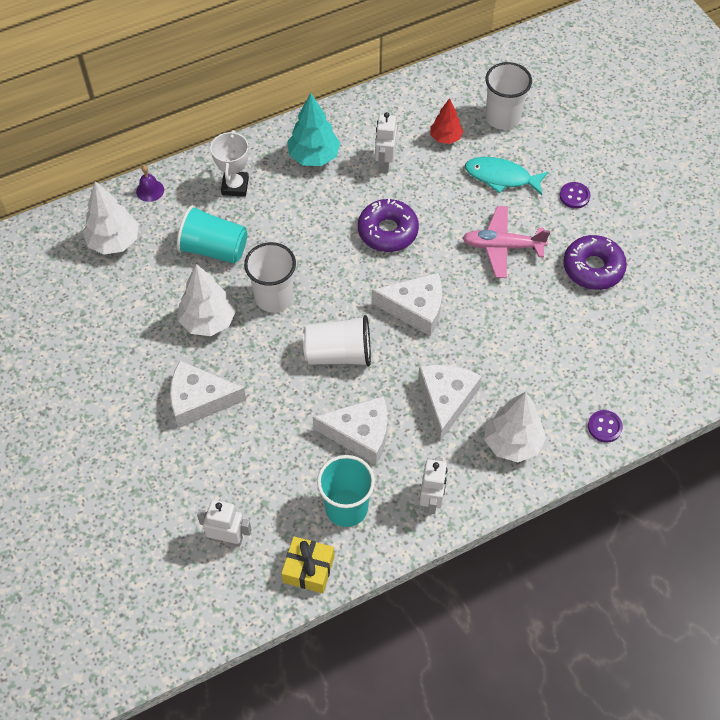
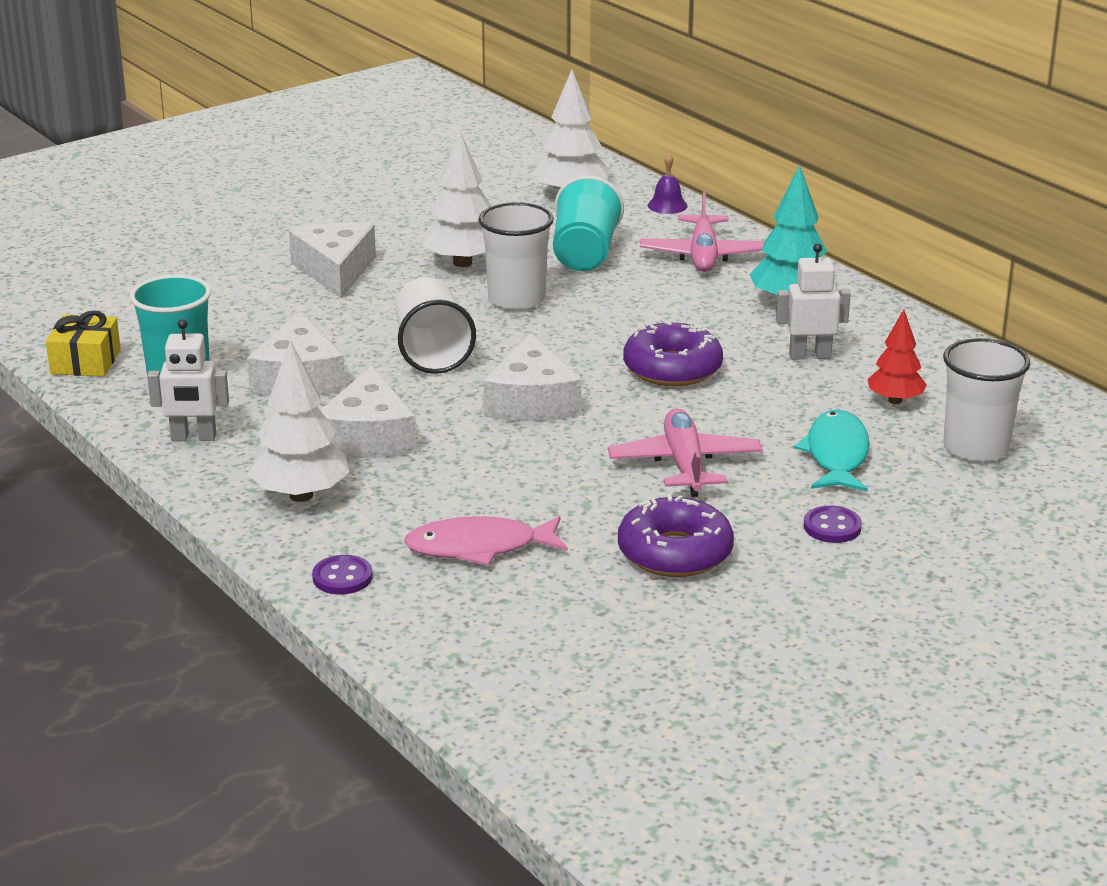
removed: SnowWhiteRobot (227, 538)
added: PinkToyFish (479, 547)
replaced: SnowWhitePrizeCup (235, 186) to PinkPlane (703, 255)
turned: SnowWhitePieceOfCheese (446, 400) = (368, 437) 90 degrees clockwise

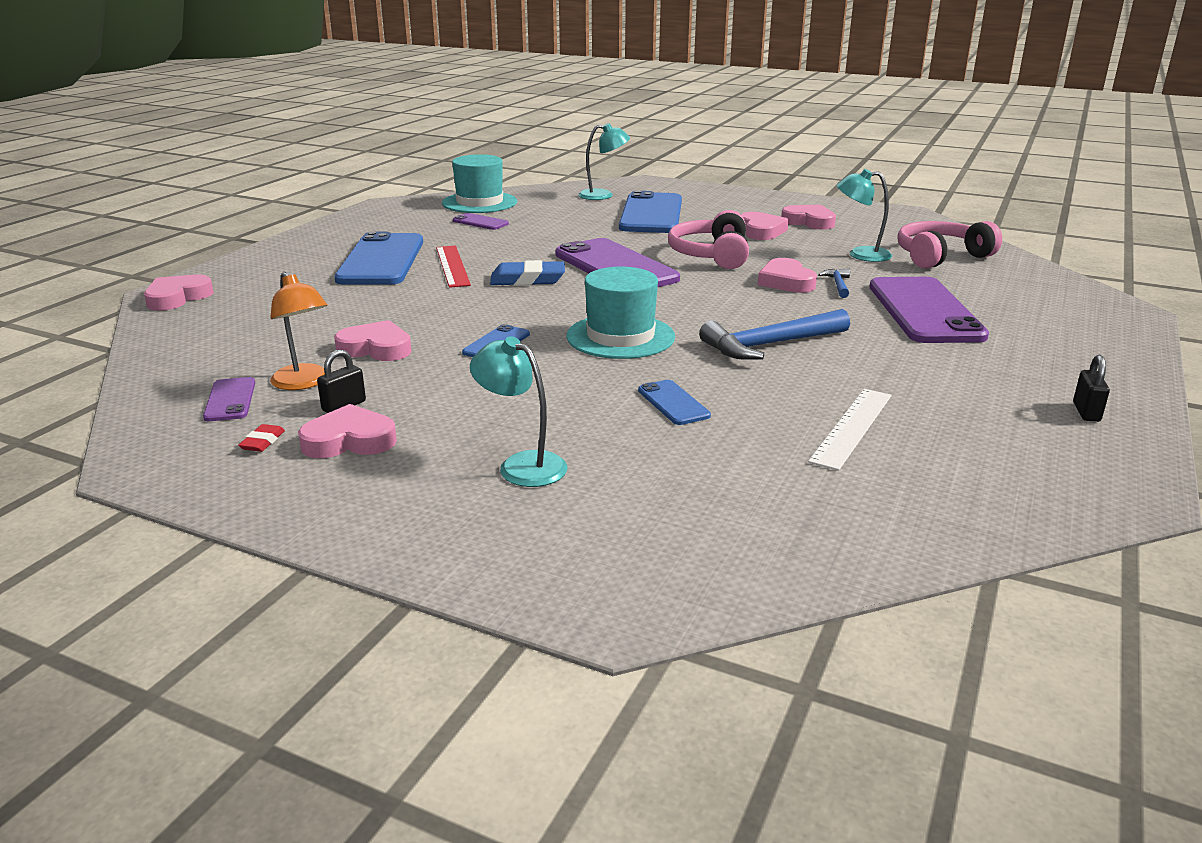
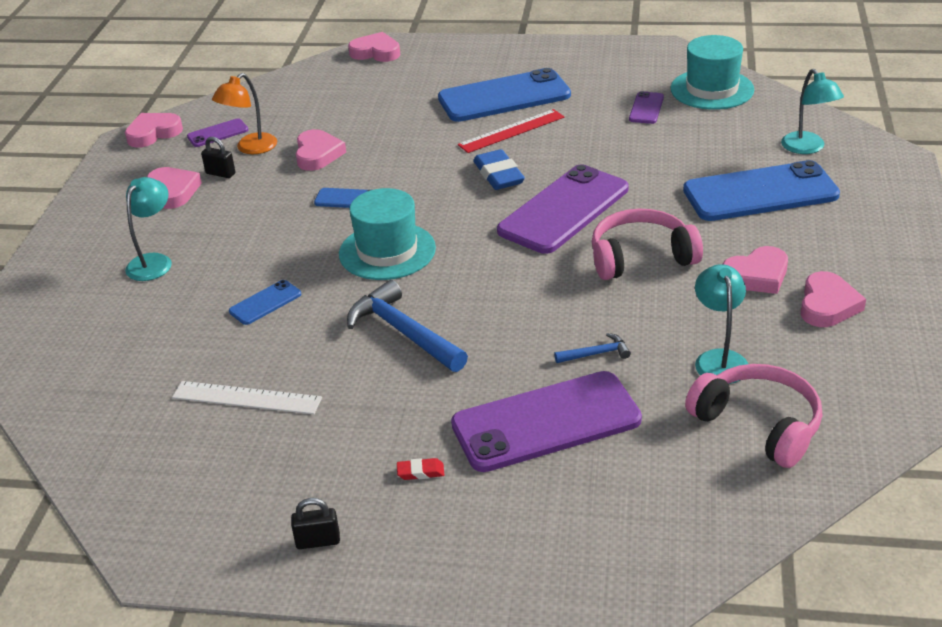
moved: PinkHeartShape (786, 281) to (153, 133); ScarletPencilEraser (262, 442) to (420, 472)

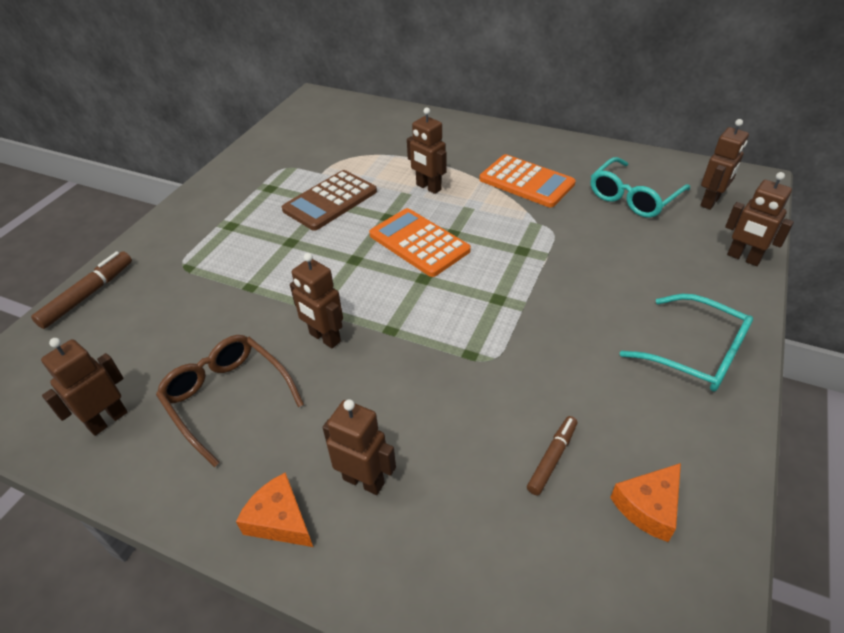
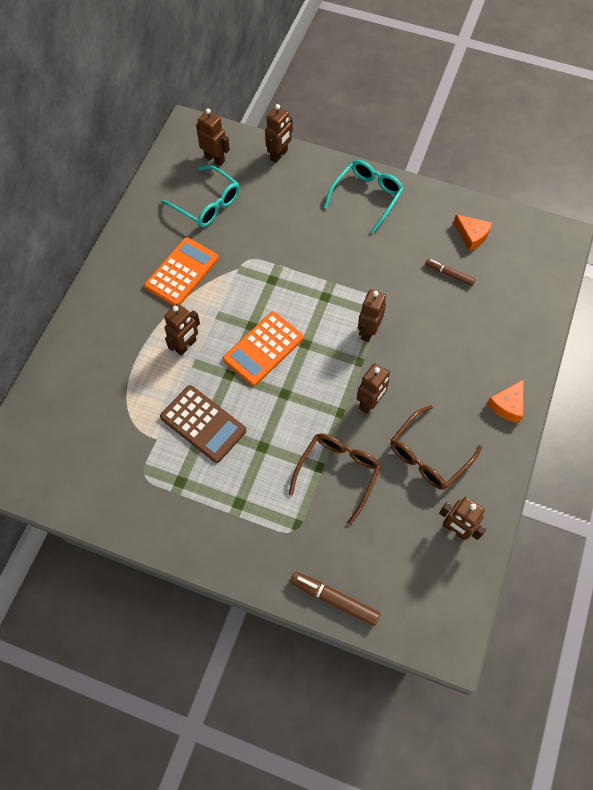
added: DarkBrownEyeglasses (338, 473)
moved: DarkBrownRobot (364, 480) to (368, 331)

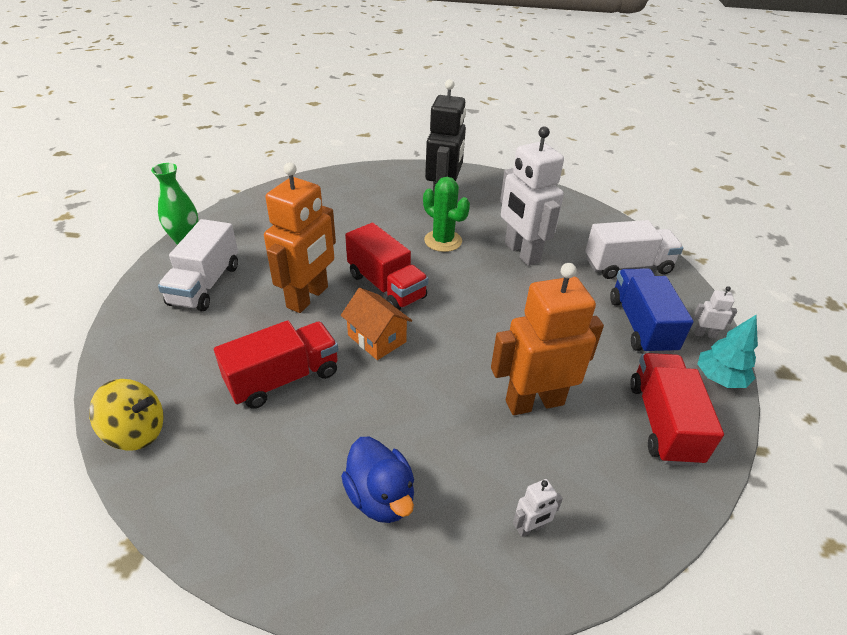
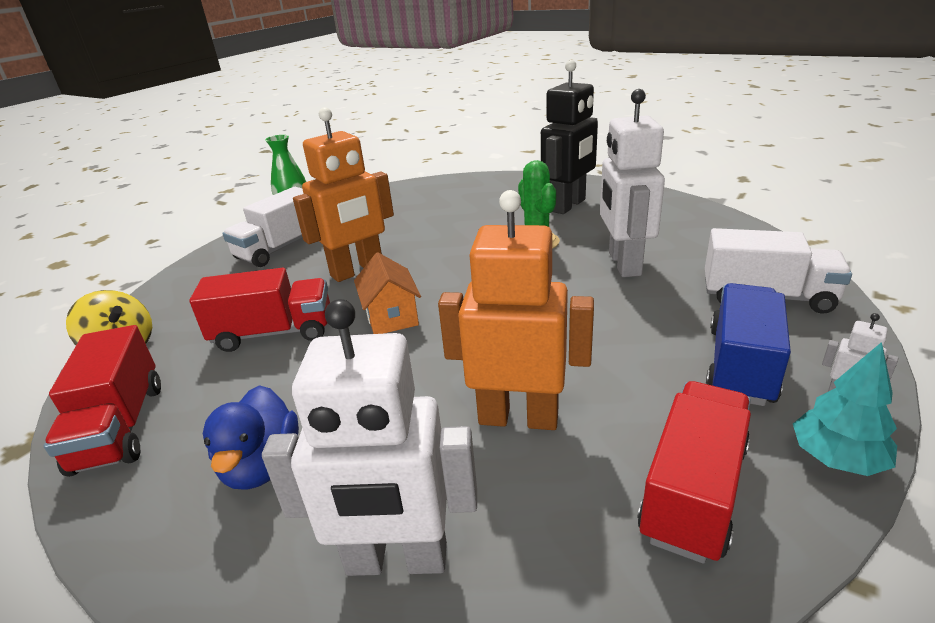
moved: ScarletToyTruck (386, 286) to (120, 427)
resized: SnowWhiteRobot (530, 528) = (397, 560) x2.46

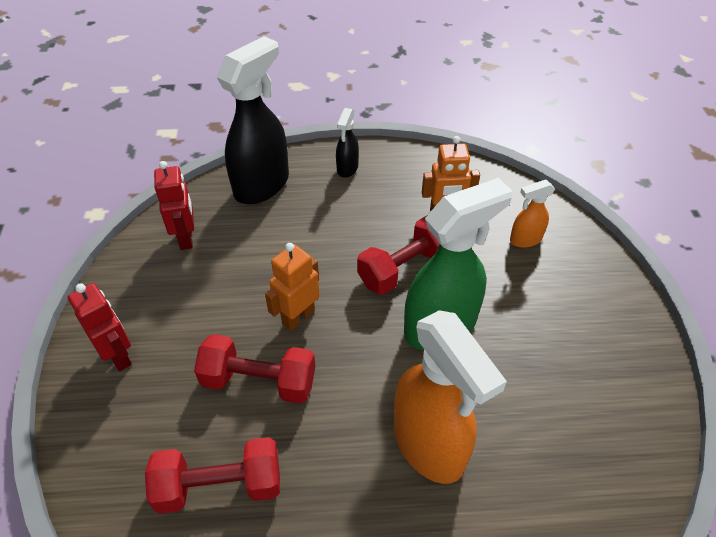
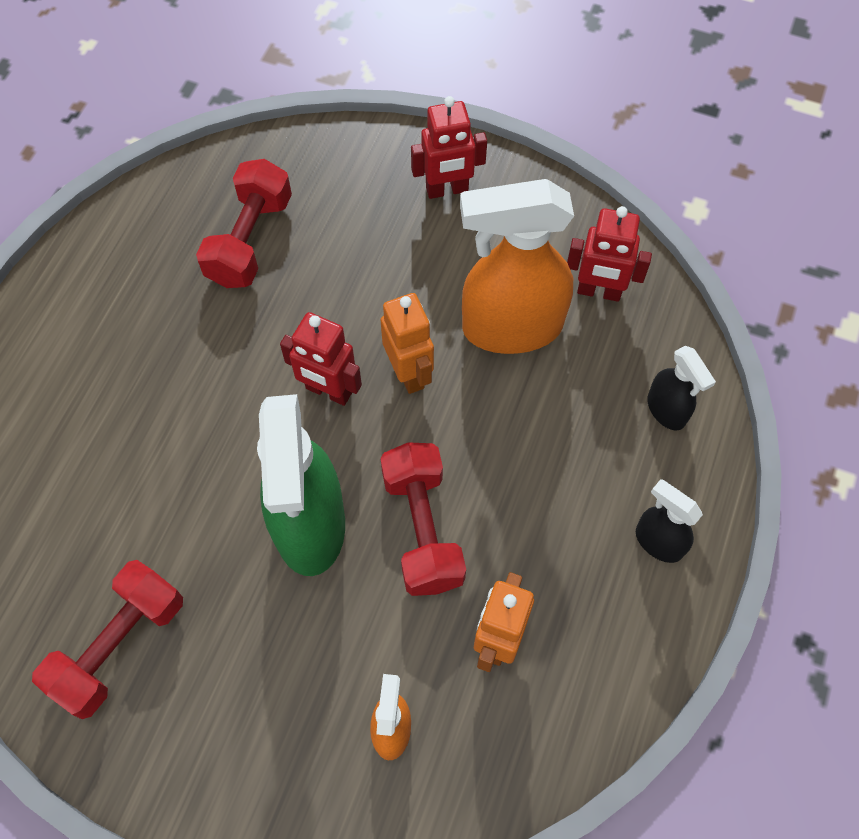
added: ScarletRobot (328, 391)
moved: ScarletFreeWeight (259, 381) to (119, 645); OrangeSprayer (429, 445) to (510, 327)
resized: EbonySprayer (262, 185) = (666, 410) x0.48

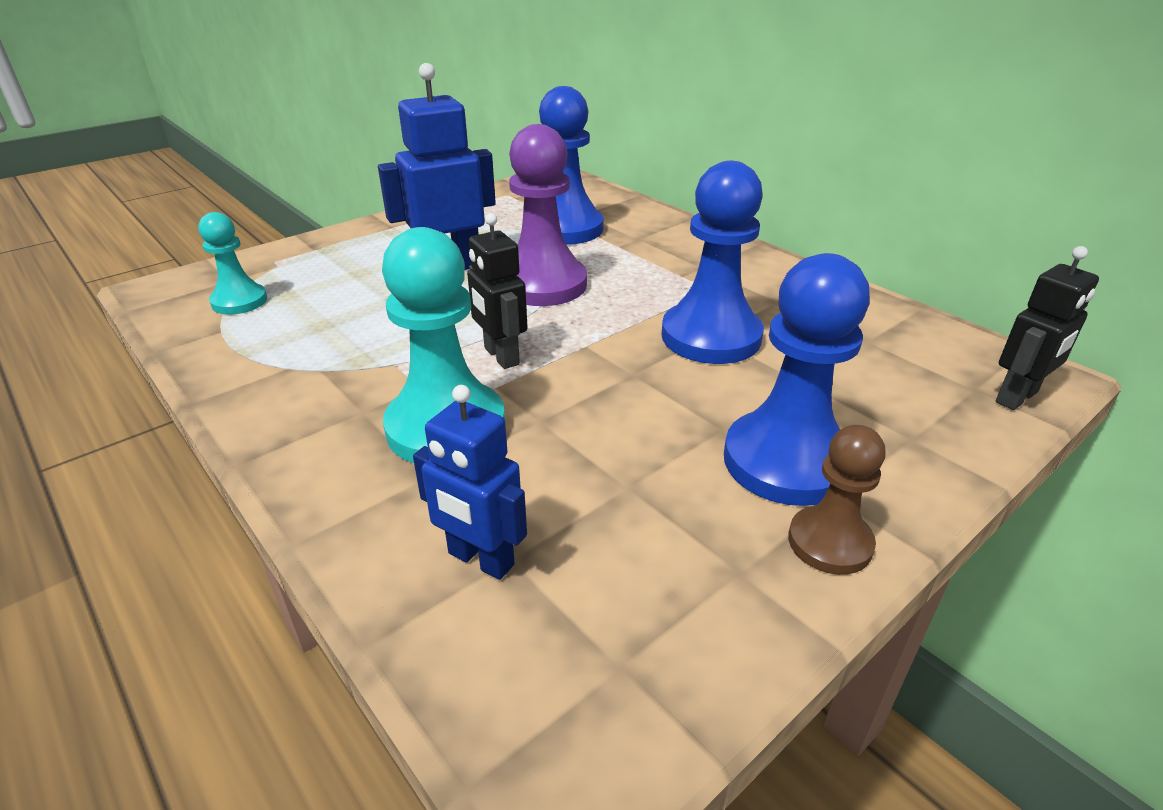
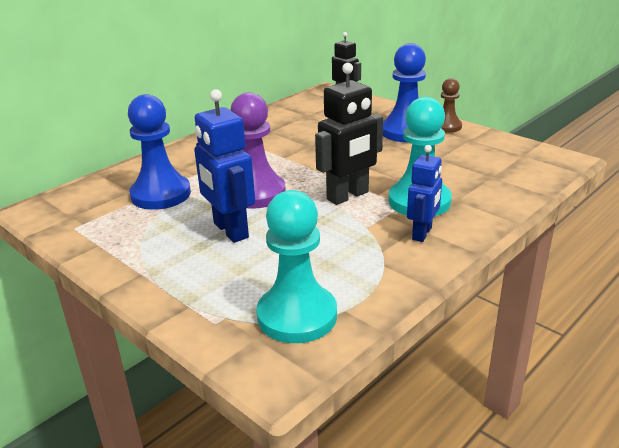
removed: BlueGamePawn (711, 336)
moved: BlueRobot (480, 560) to (422, 233)
resized: TealGamePawn (239, 301) = (297, 316) x1.75; EbonyRobot (501, 356) = (348, 196) x1.55

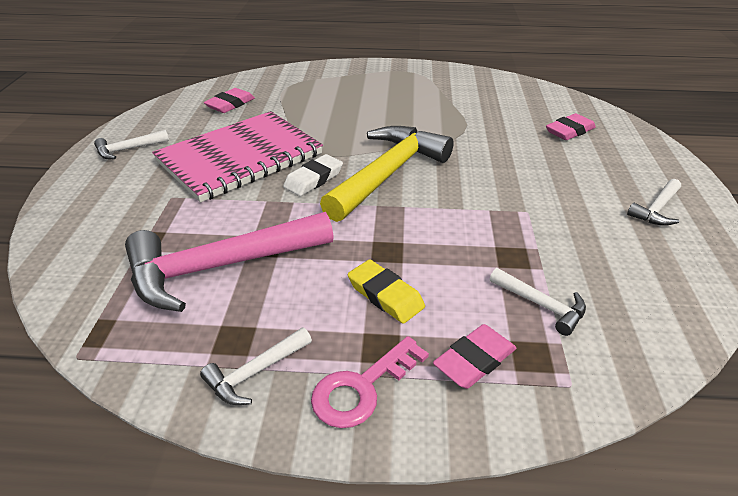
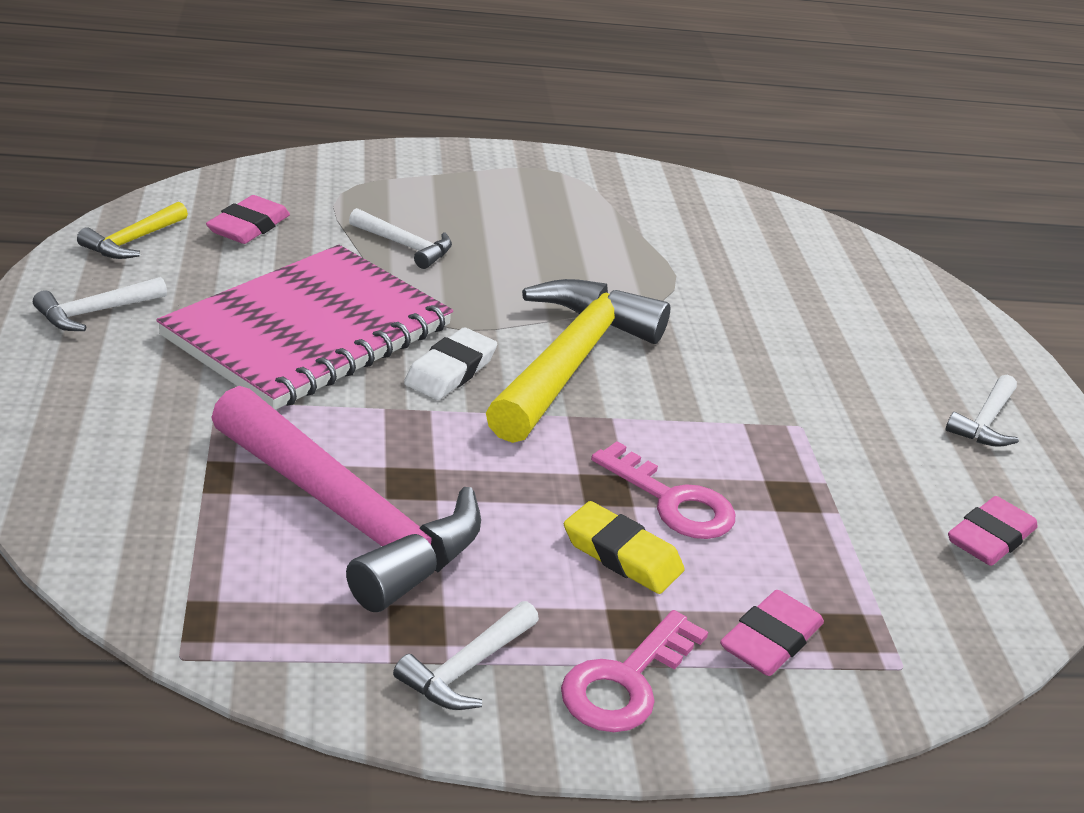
added: BrightYellowHammer (132, 241); PinkKey (673, 501)
moved: SnowWhiteHammer (542, 305) to (406, 246); PinkPencilEraser (569, 131) to (990, 538)
turned: PinkHammer (219, 267) = (349, 518) 105 degrees counterclockwise

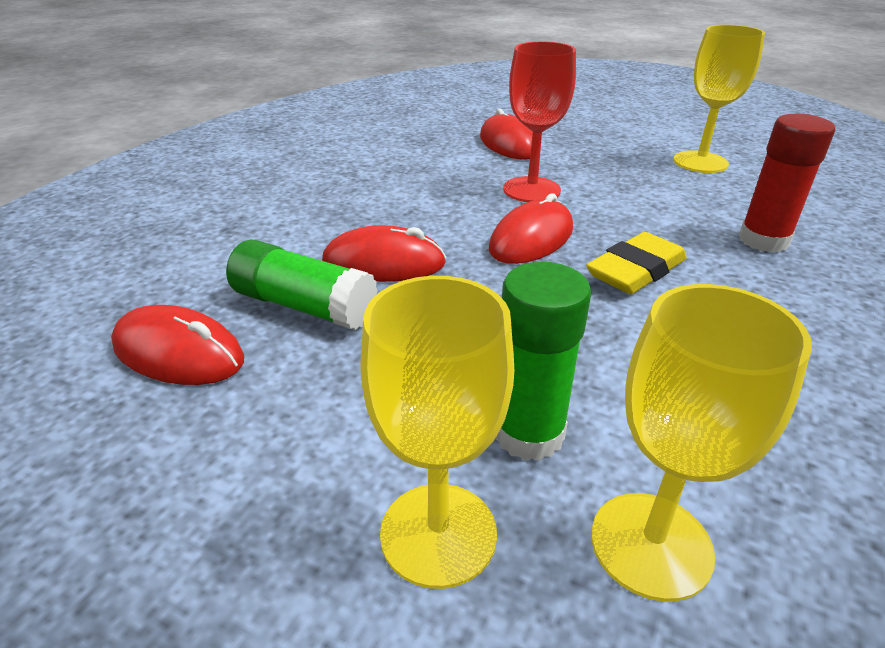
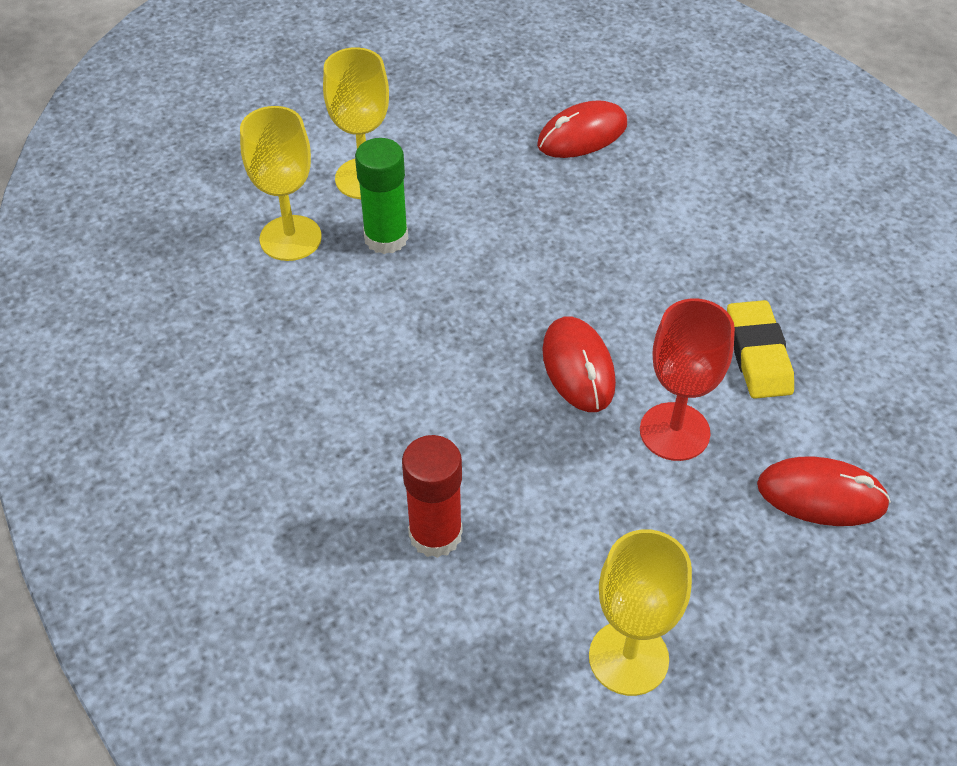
removed: EmeraldGlue (304, 306); ScarletMouse (384, 263)
moved: BrightYellowPencilEraser (636, 271) to (757, 354)

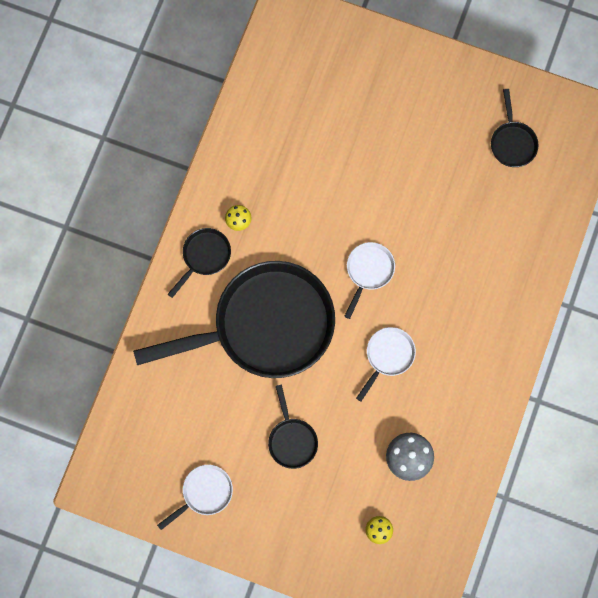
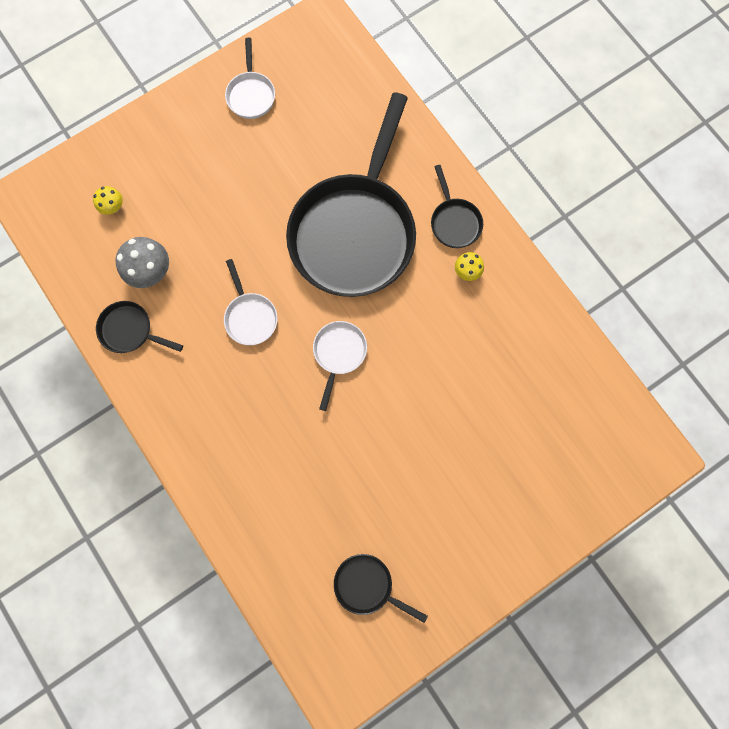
moved: EbonyPan (292, 440) to (130, 330)
turned: SnowWhitePan (368, 271) = (339, 353) 135 degrees counterclockwise

